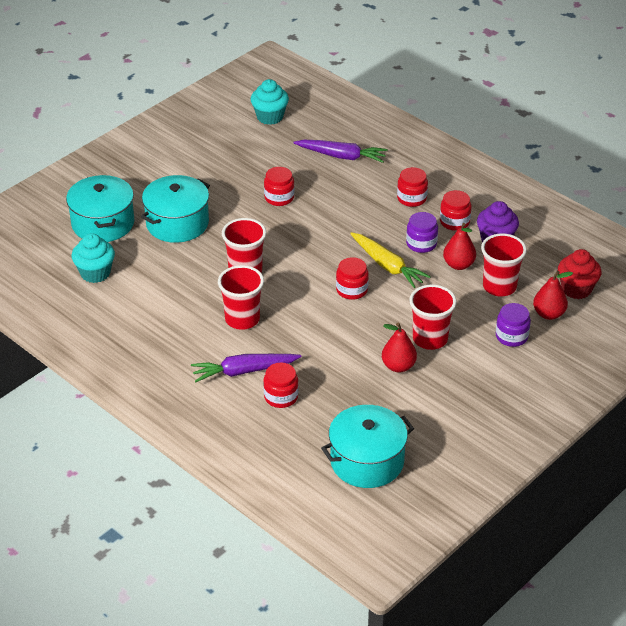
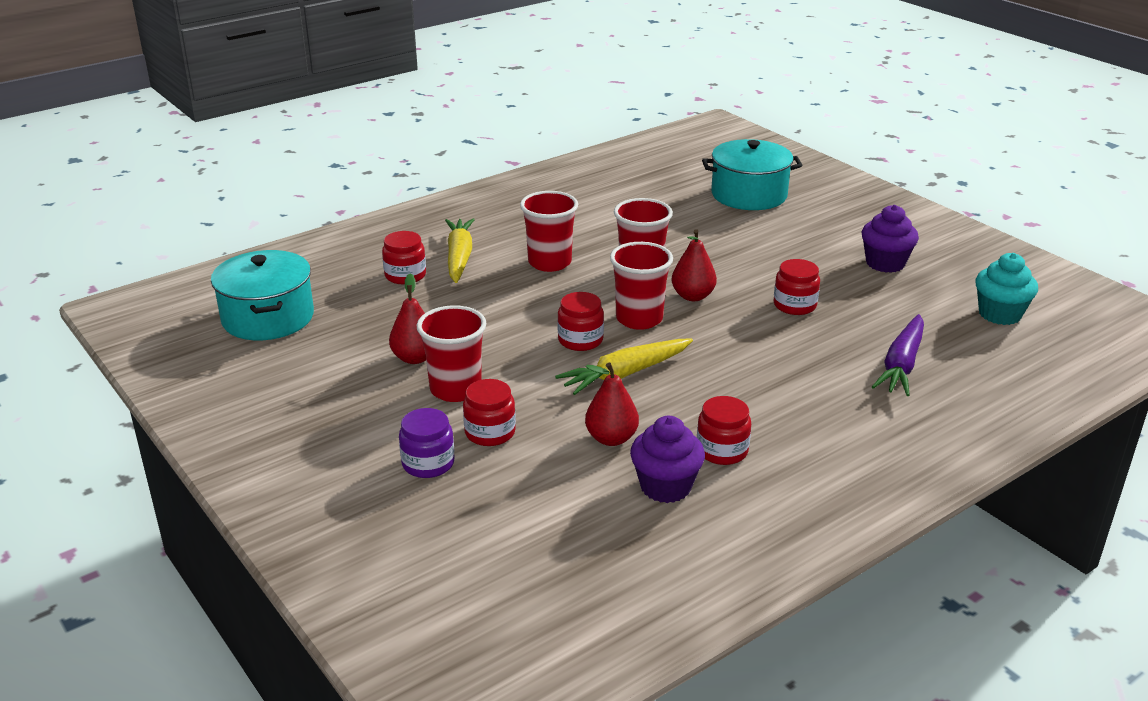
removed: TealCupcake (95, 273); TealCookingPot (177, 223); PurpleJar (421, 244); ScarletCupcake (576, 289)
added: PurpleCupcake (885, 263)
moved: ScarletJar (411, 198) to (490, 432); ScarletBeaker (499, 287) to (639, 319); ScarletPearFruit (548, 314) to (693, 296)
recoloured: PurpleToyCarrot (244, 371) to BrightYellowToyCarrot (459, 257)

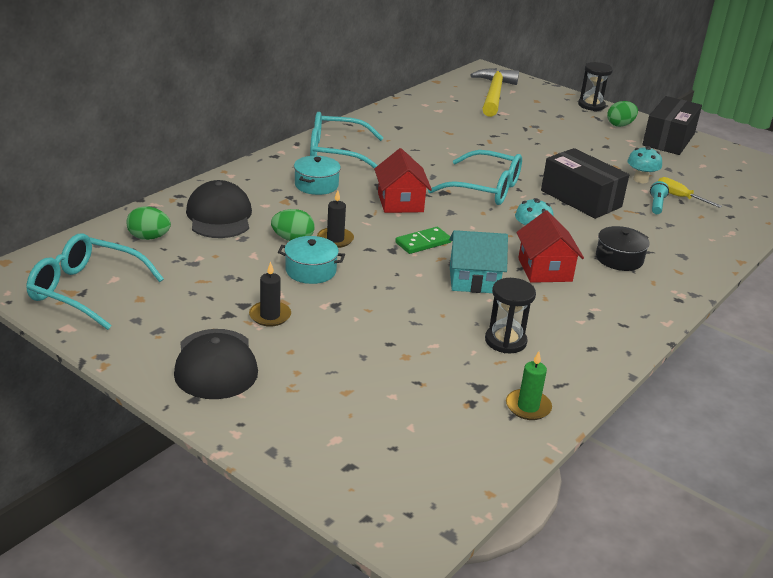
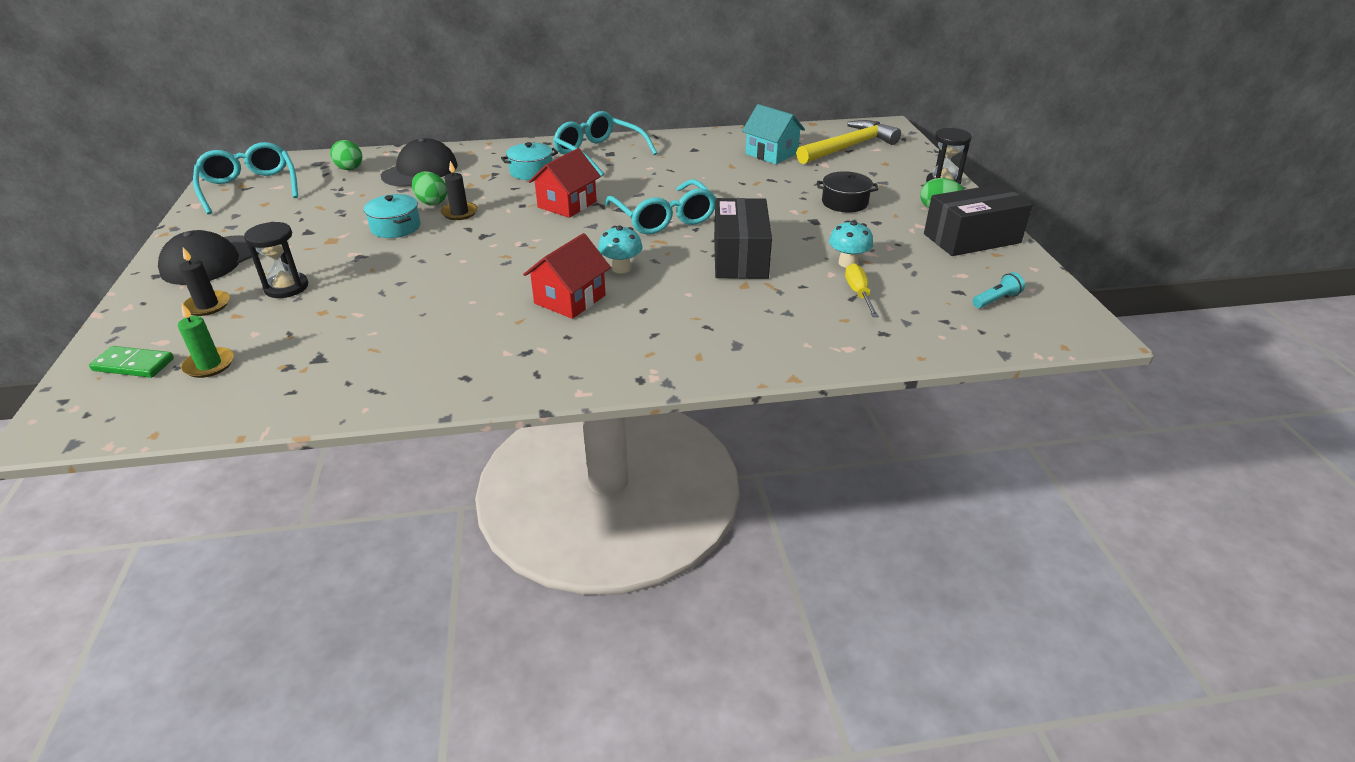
moved: EmeraldDominoTile (423, 243) to (133, 365); EmeraldWaxCandle (528, 407) to (209, 365); EbonyWaxCandle (270, 316) to (207, 305); EbonySandglass (505, 341) to (286, 287); TealToyHouse (473, 280) to (771, 154); EbonyCookingPot (619, 259) to (844, 203); TealTorch (656, 205) to (996, 300)

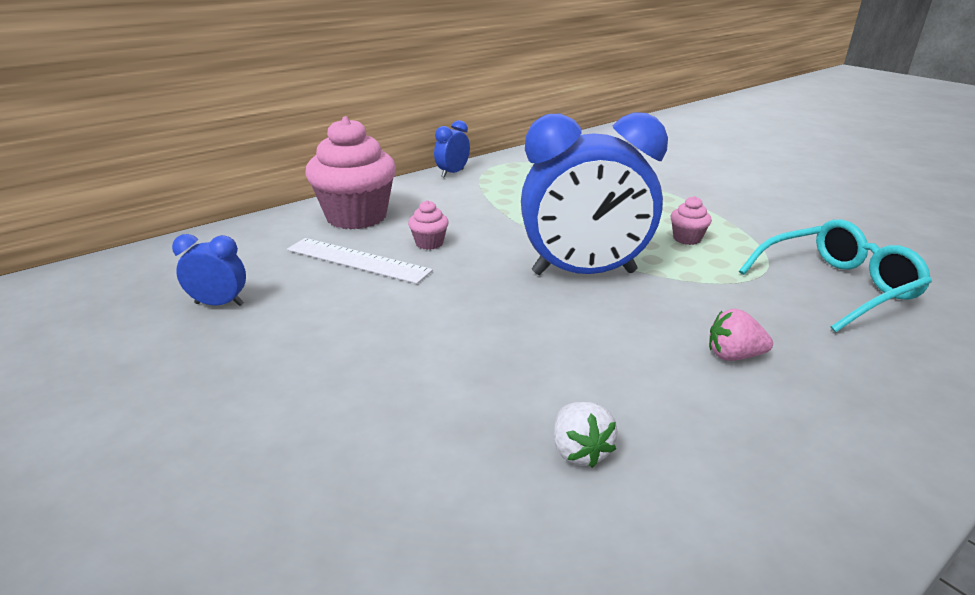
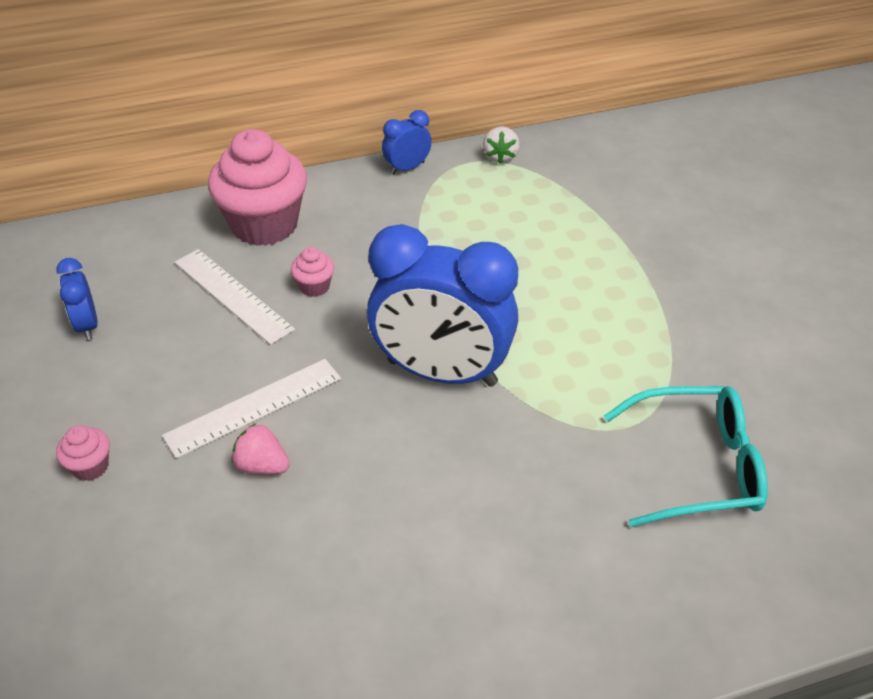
added: SnowWhiteRuler (254, 407)
moved: PinkCupcake (687, 239) to (90, 467); PinkToyStrawberry (733, 356) to (262, 466); SnowWhiteToyStrawberry (579, 451) to (500, 157)
turned: BlueBedsideClock (219, 304) = (87, 325) 135 degrees counterclockwise

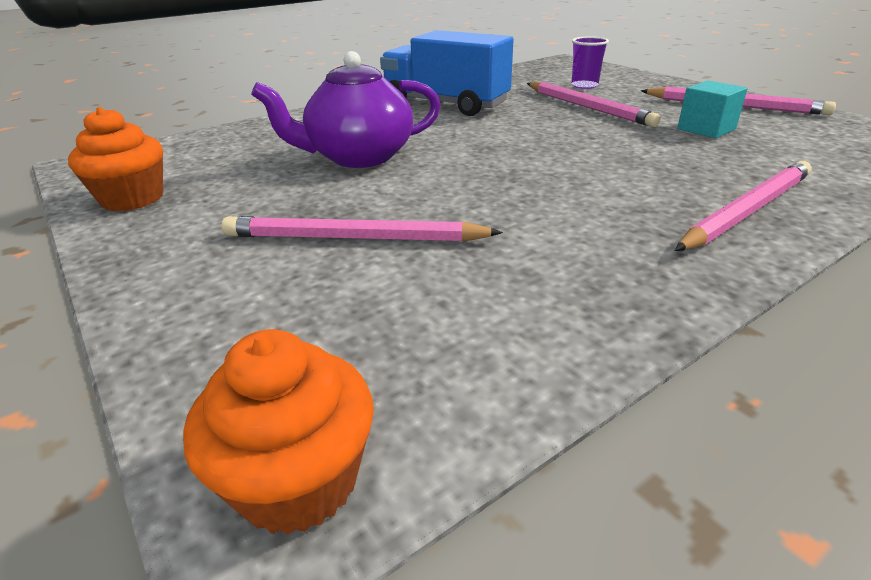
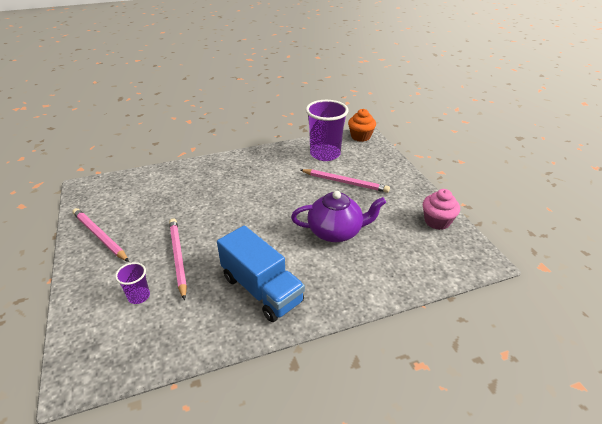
removed: PinkWoodenPencil (747, 211); TealBlock (706, 129)
added: PurpleBeaker (325, 154)
recoloured: OrangeCupcake (132, 198) to PinkCupcake (437, 221)

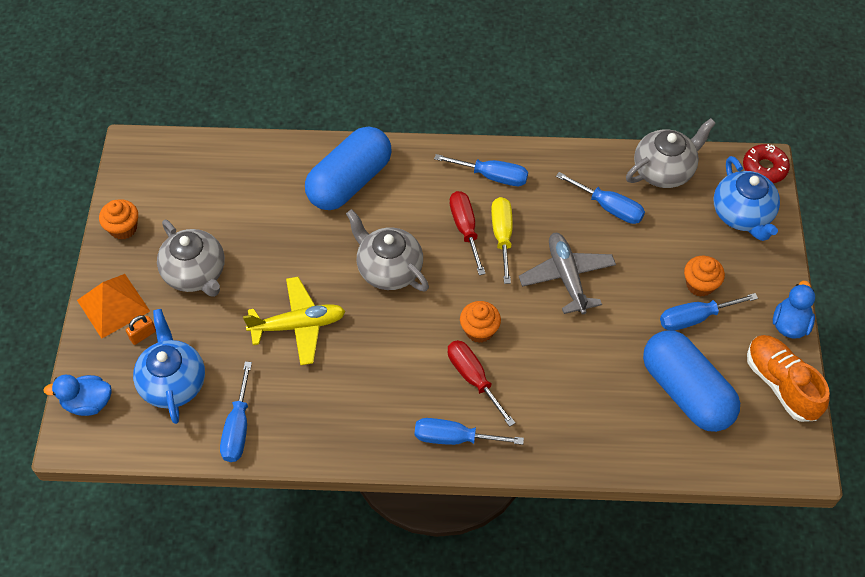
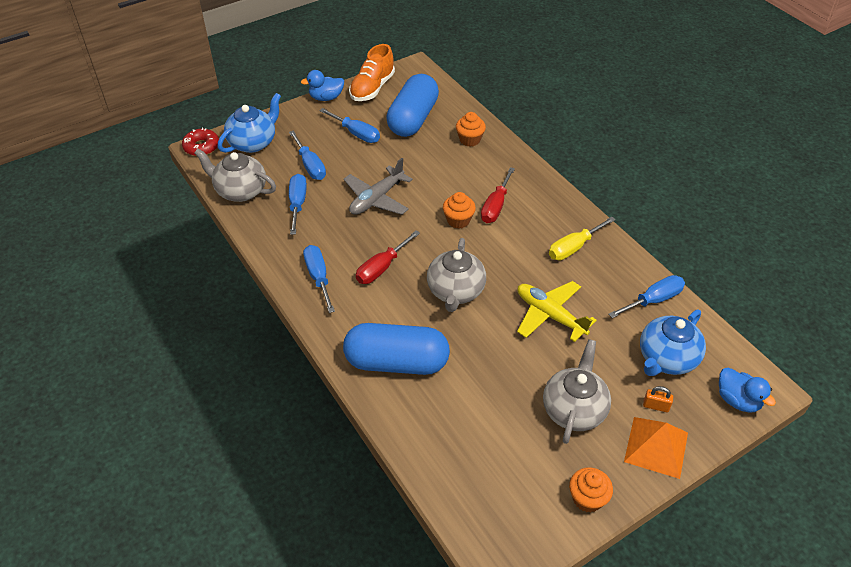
moved: BlueFlatScrewdriver (454, 438) to (310, 166); OrangeCupcake (700, 285) to (470, 140); BrightYellowFlatScrewdriver (502, 236) to (573, 247)

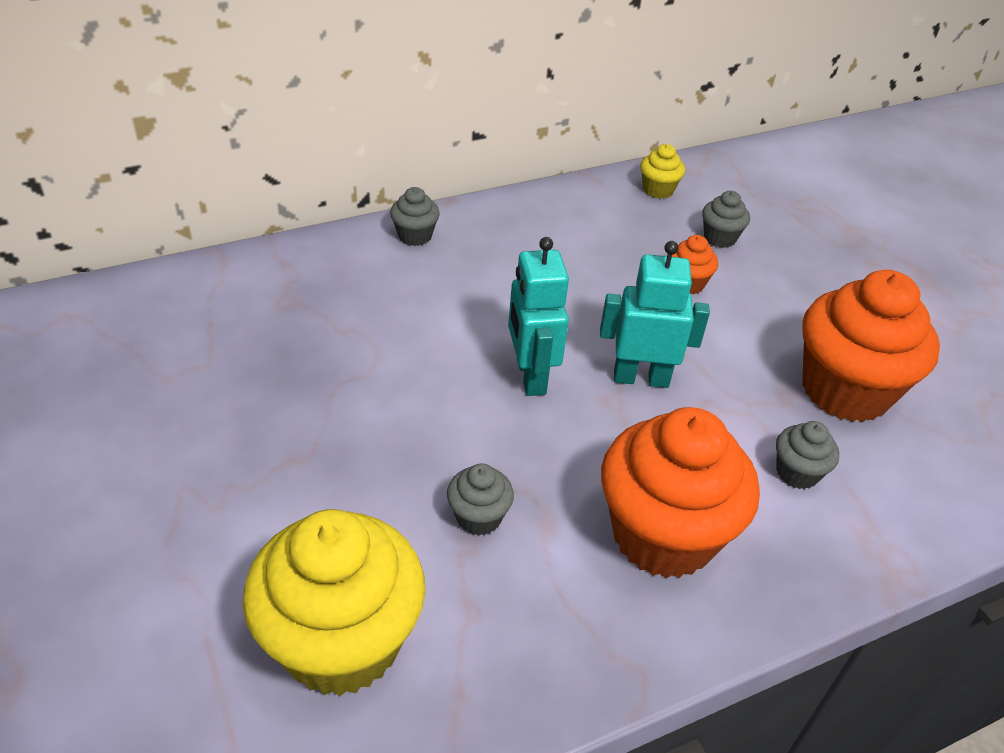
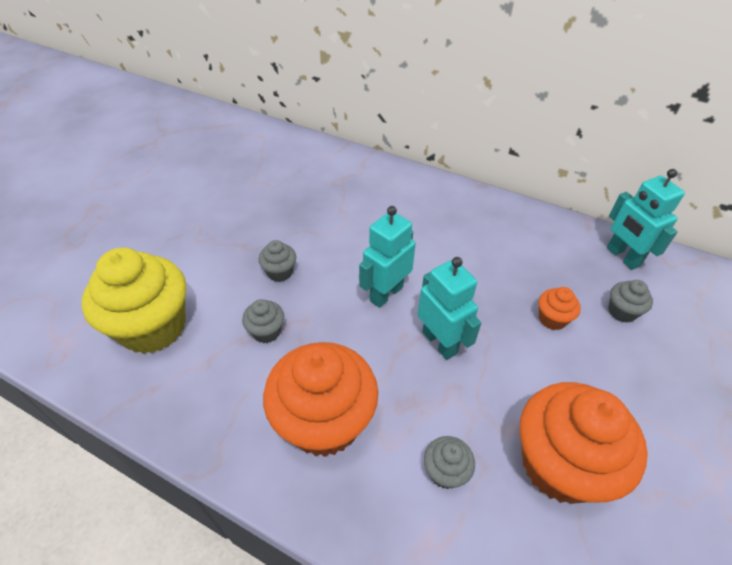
moved: GreyCupcake (415, 236) to (280, 272)
replaced: BrightYellowCupcake (658, 190) to TealRobot (622, 257)

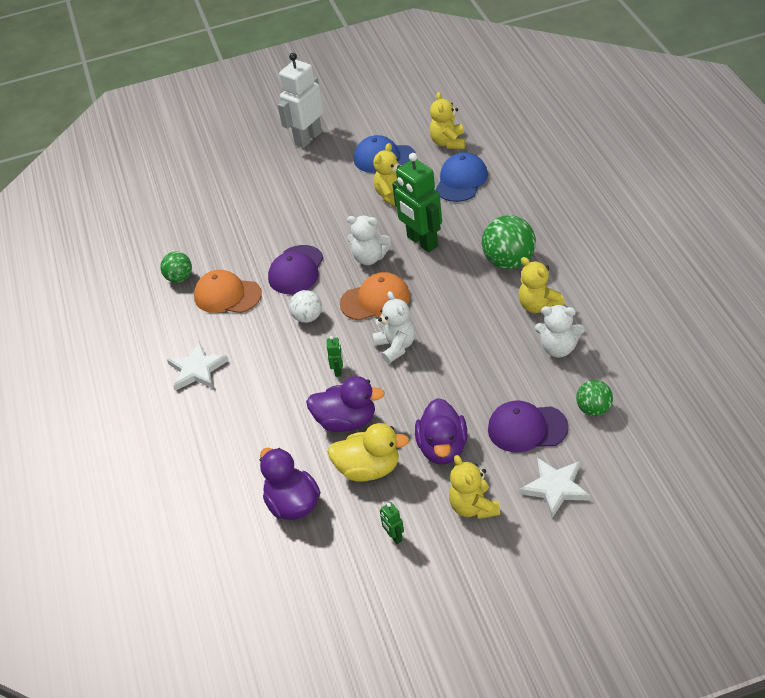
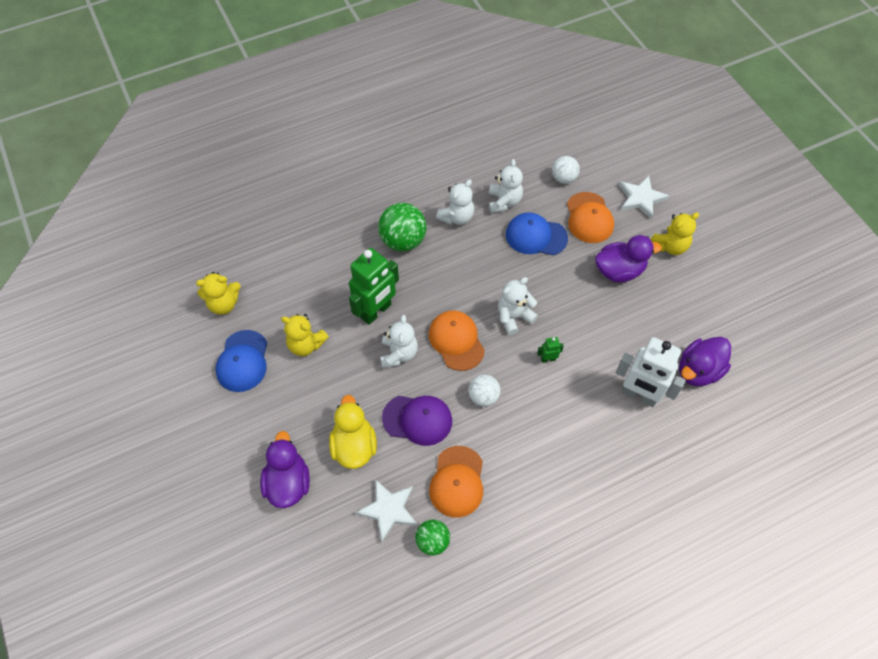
removed: EmeraldRobot (394, 537)
moved: PurpleRubberDuck (346, 421) to (288, 483); BrightYellowRubberDuck (369, 469) to (354, 446); SnowWhiteStarShape (197, 370) to (388, 510); BlueBaseballCap (461, 180) to (536, 236); SnowWhiteRobot (308, 138) to (639, 395)
recoloured: BrightYellowTeddy (538, 306) to SnowWhiteTeddy (457, 217); EmeraldSphere (594, 409) to SnowWhiteSphere (563, 178); PurpleBaseballCap (527, 428) to OrangeBaseballCap (589, 218)

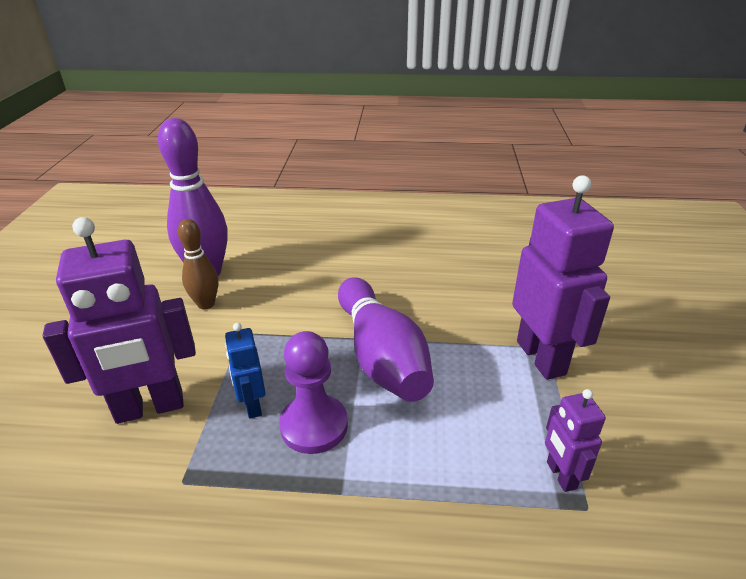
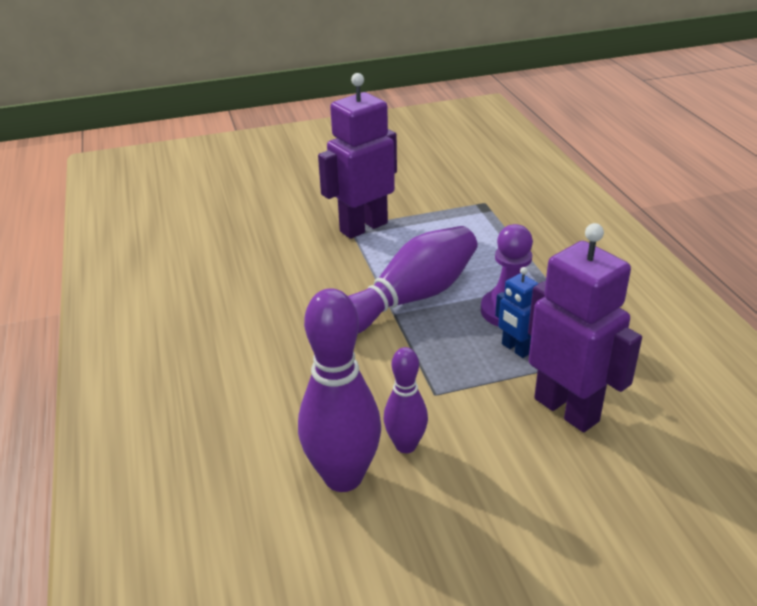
removed: PurpleRobot (560, 475)
recoloured: DarkBrownSkittle (206, 304) to PurpleSkittle (405, 445)
turned: BlueRobot (252, 405) = (515, 349) 90 degrees clockwise

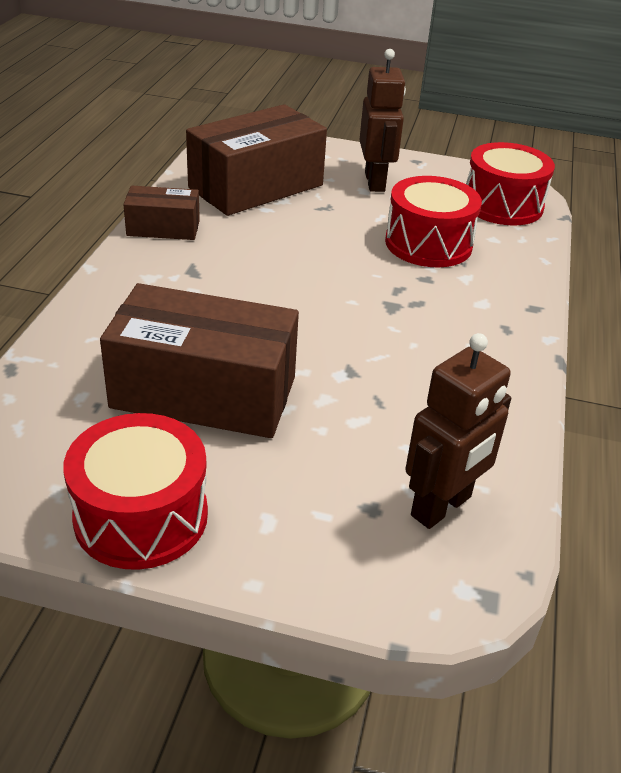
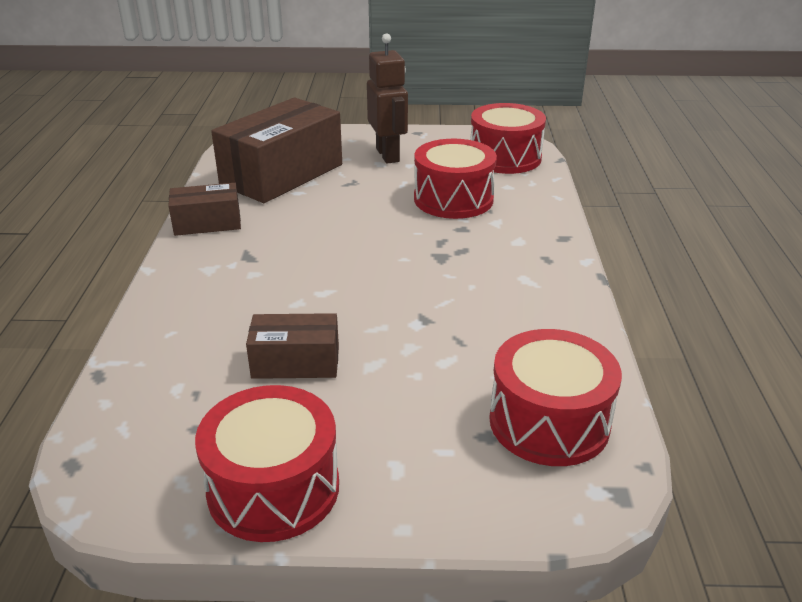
replaced: DarkBrownRobot (442, 507) to ScarletSnareDrum (549, 422)
resized: DarkBrownPackage (204, 392) = (295, 362) x0.52

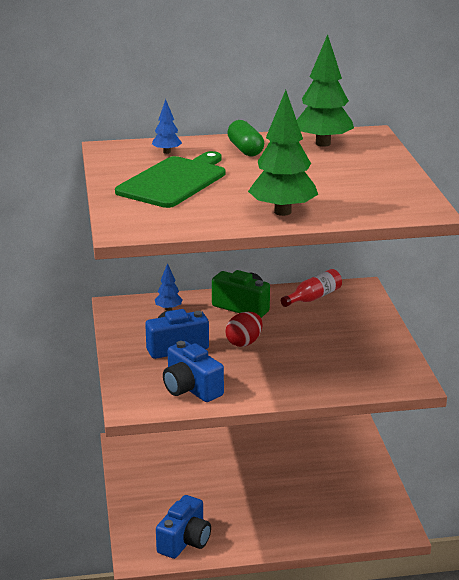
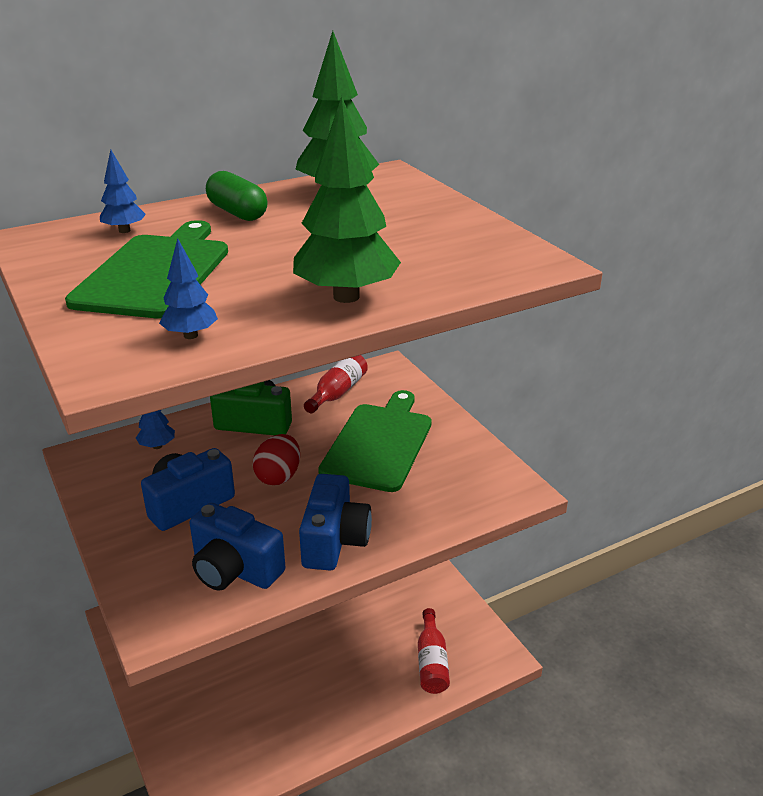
added: BlueTree (191, 335); EmeraldChoppingBoard (379, 443); ScarletFlask (432, 662)
moved: BlueCompactCamera (185, 541) to (334, 541)

